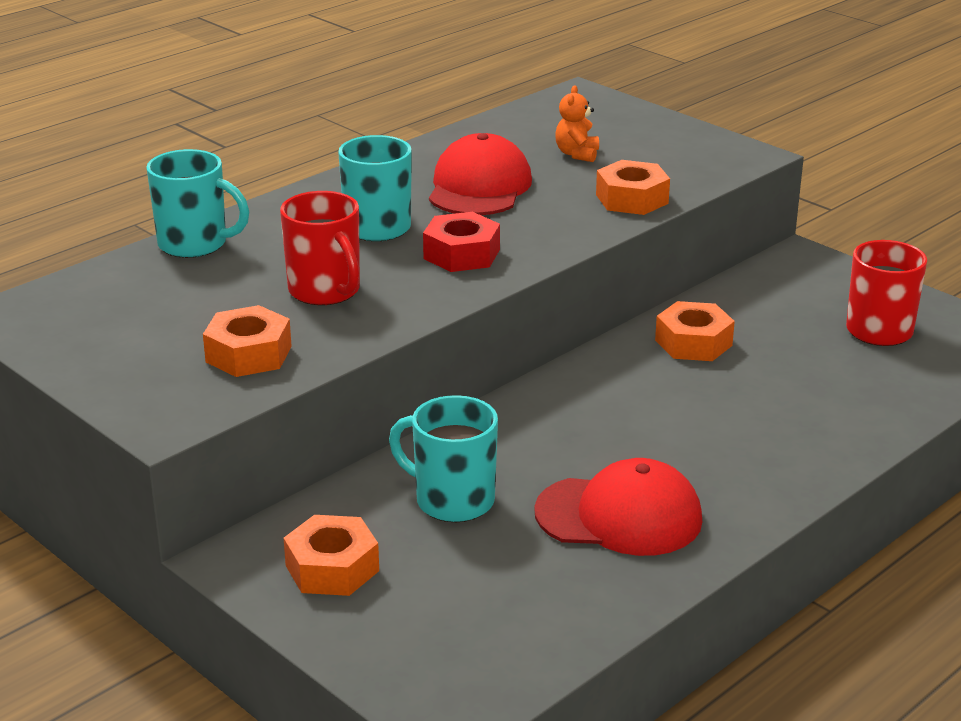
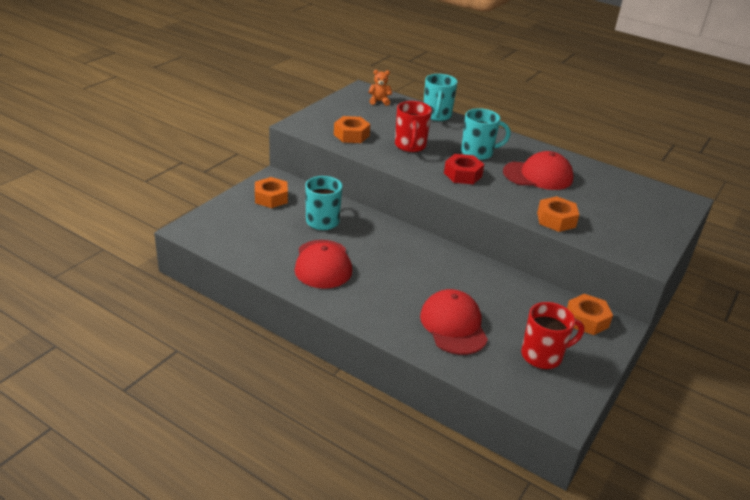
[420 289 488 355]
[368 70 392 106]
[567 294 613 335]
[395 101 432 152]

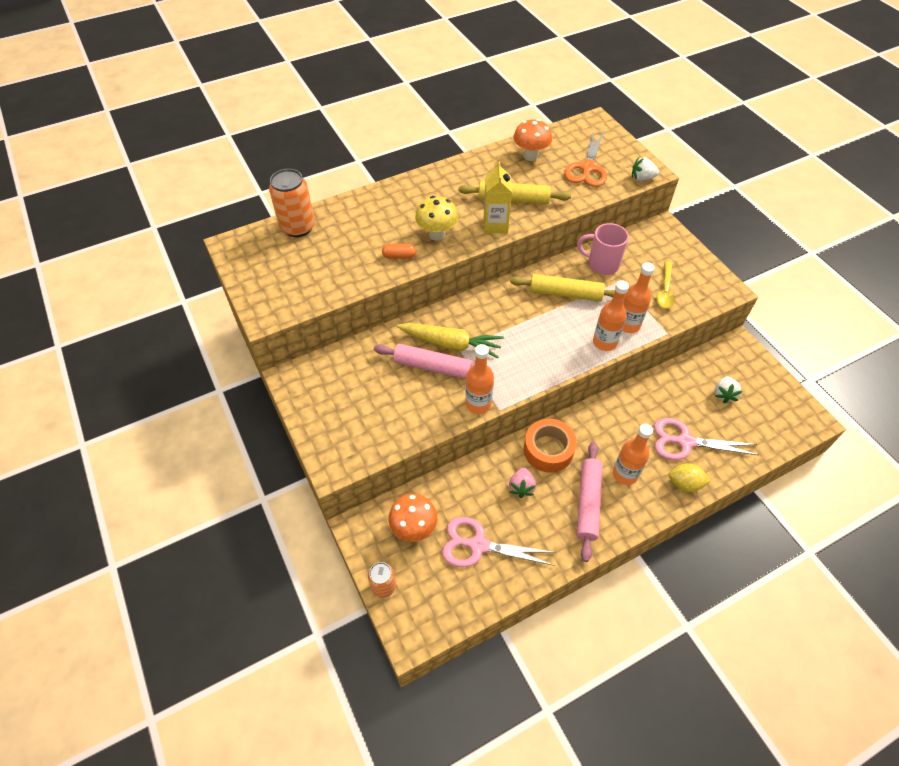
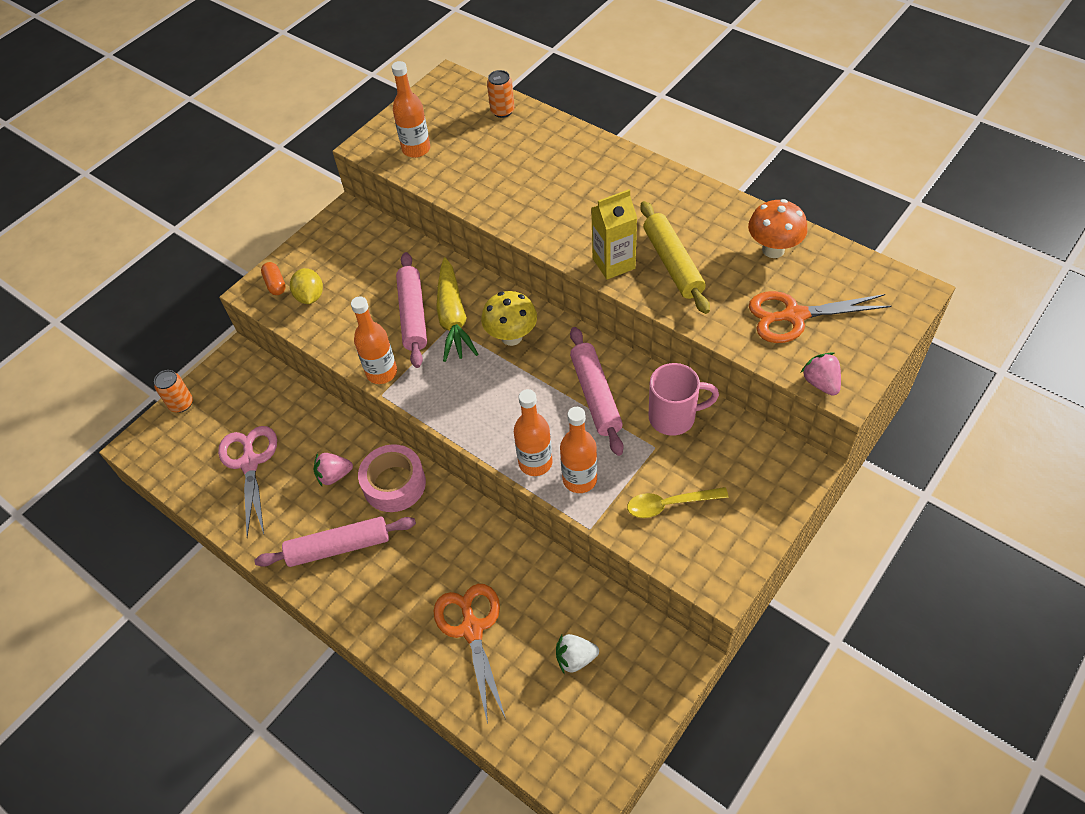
[389 494 438 542] (first image)
[261 262 286 295]
[481 291 537 346]
[392 61 430 158]
[290 268 323 304]
[570 327 624 456]
[358 444 426 512]
[801 352 841 396]
[434 584 506 724]
[649 363 719 436]
[487 70 515 118]

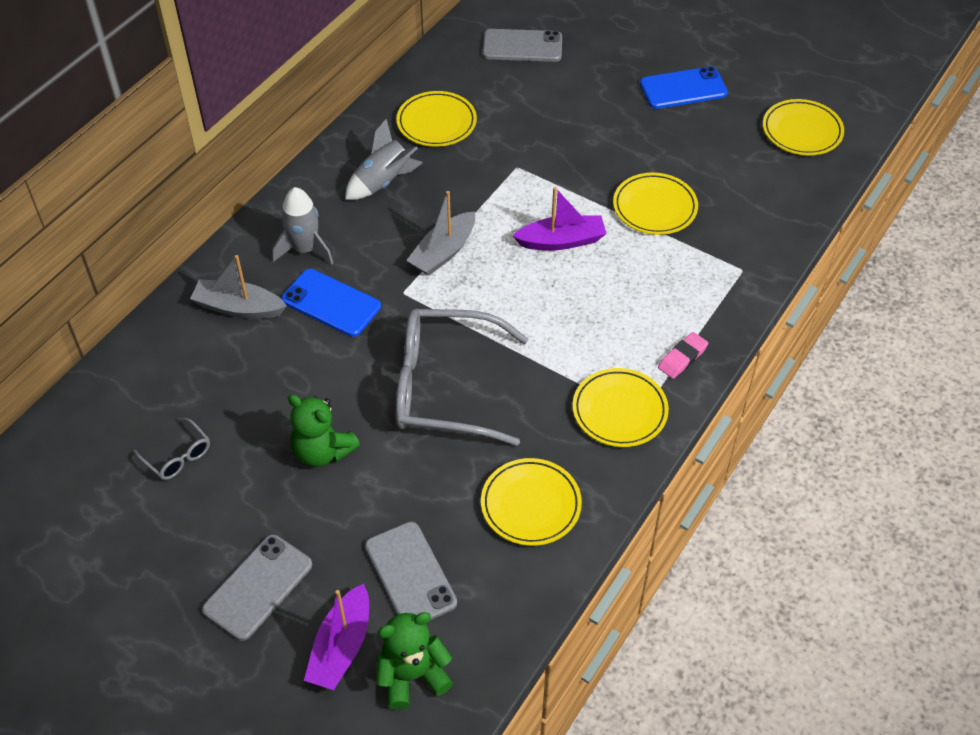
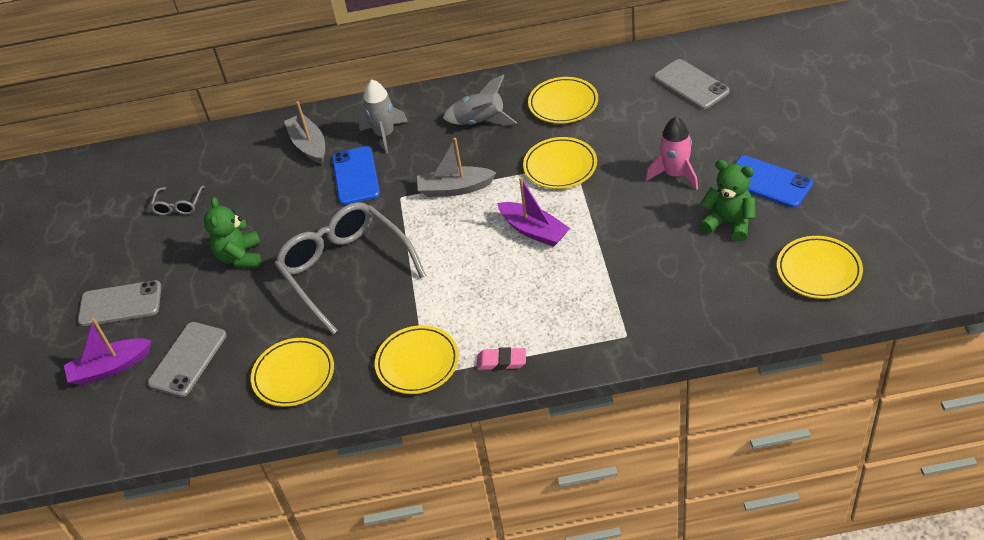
[646 117 698 190]
[700 160 756 242]
[523 137 597 189]

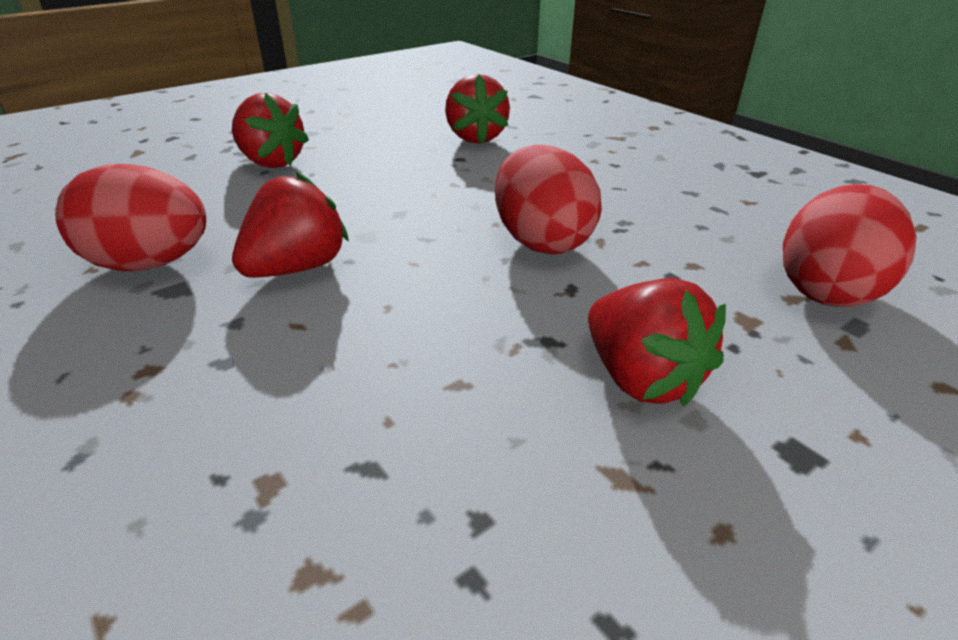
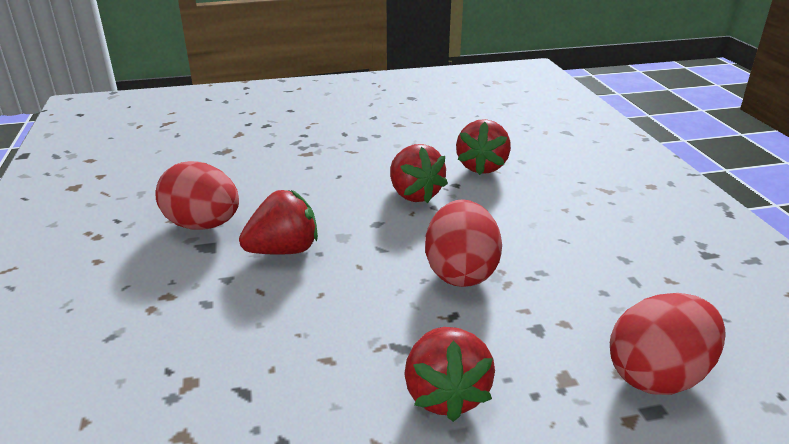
[390 144 448 203]

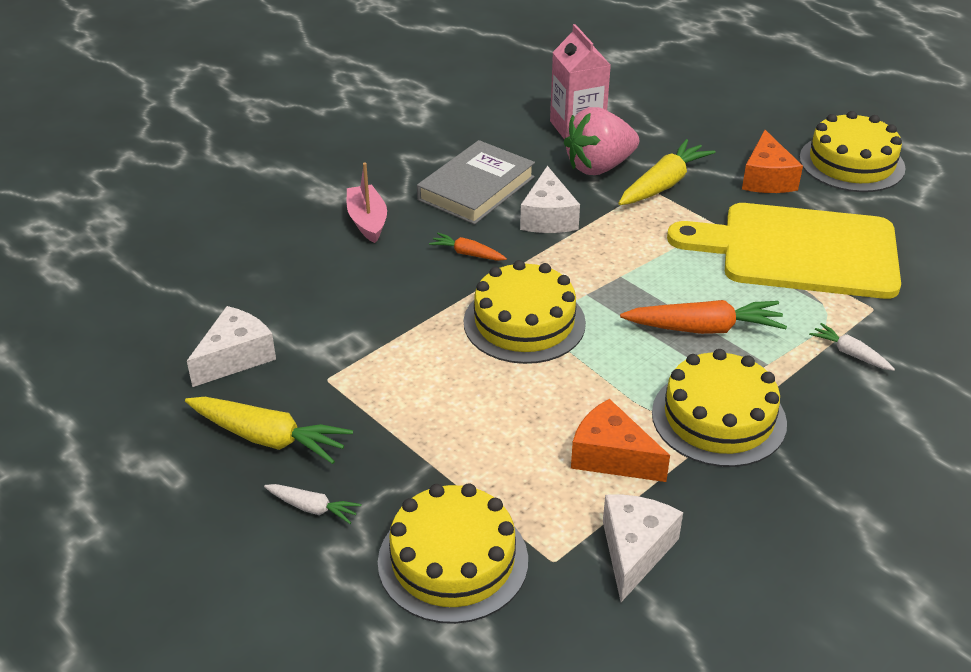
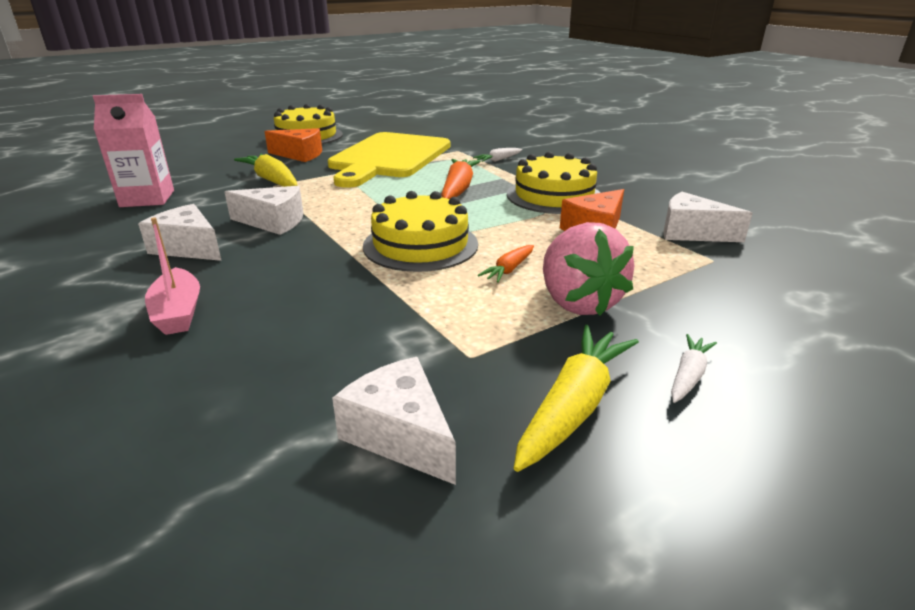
[378 484 528 624] (first image)
[478 245 534 282]
[543 222 634 315]
[138 204 222 261]
[145 217 200 335]

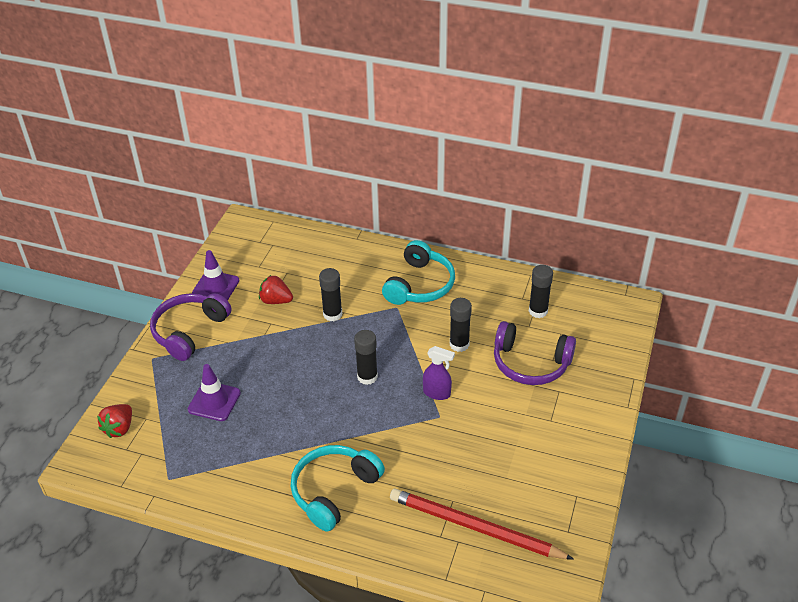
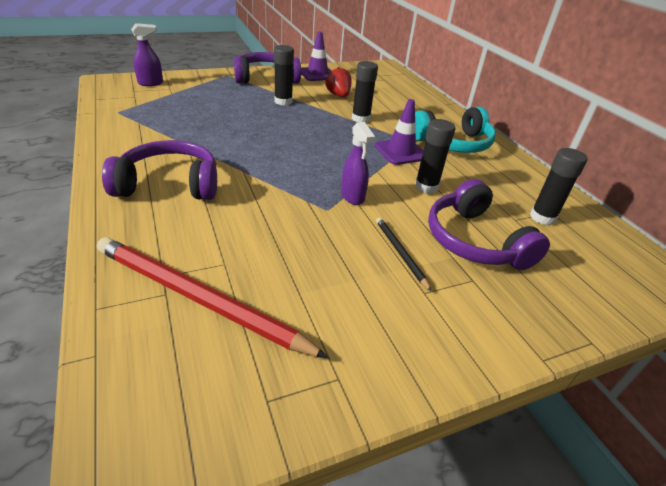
[376 217 432 292]
[375 99 423 165]
[274 45 294 106]
[131 23 163 86]
[102 140 217 200]
[97 237 329 358]

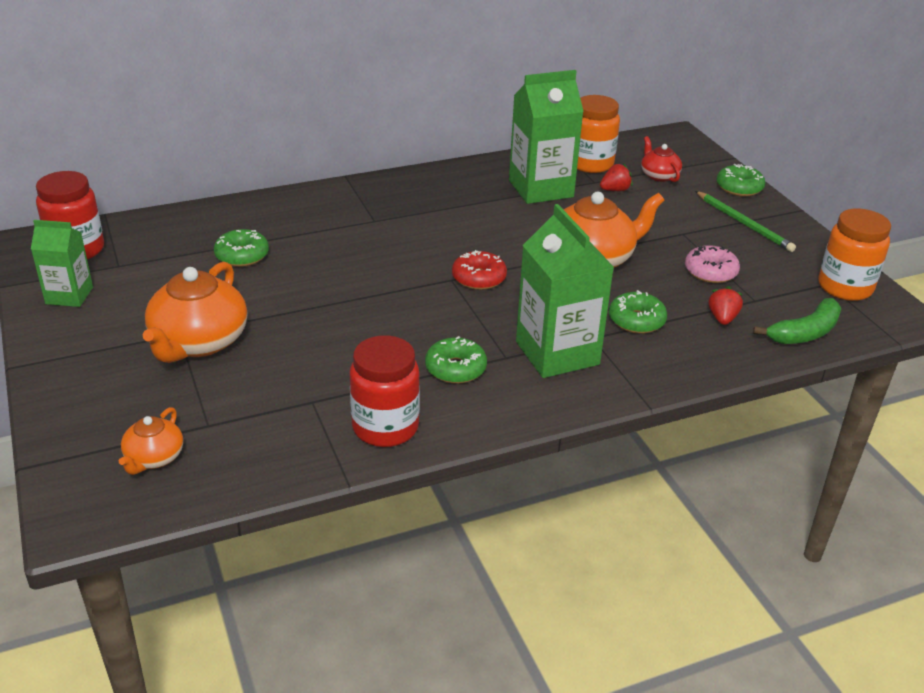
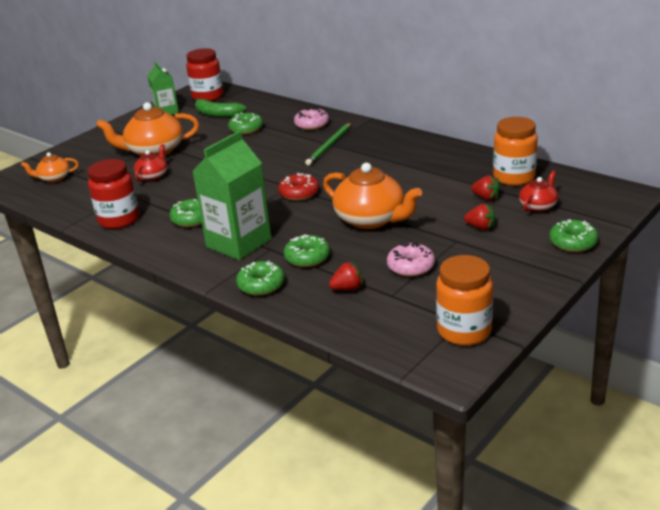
[509 70 584 204] (first image)
[134 144 167 181]
[236 261 285 296]
[294 107 329 130]
[464 204 495 230]
[305 123 351 166]
[195 98 246 117]

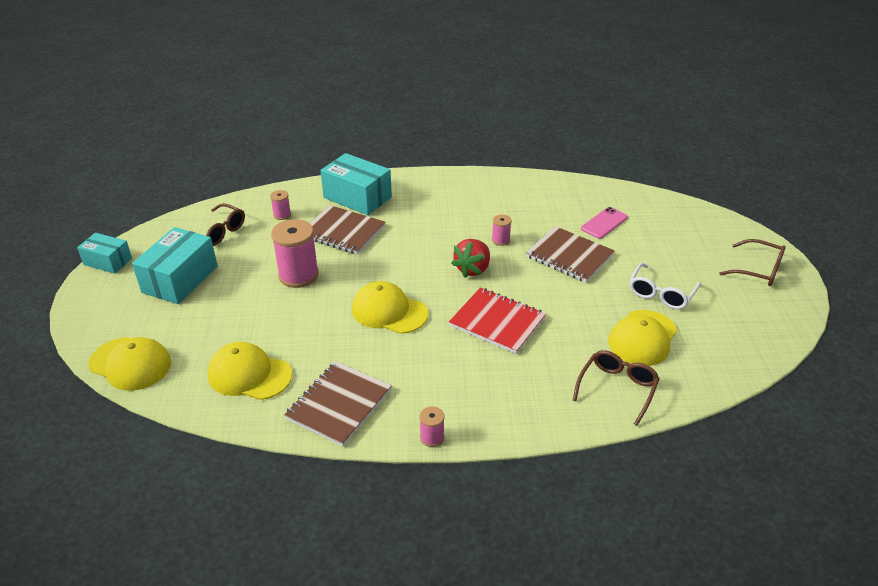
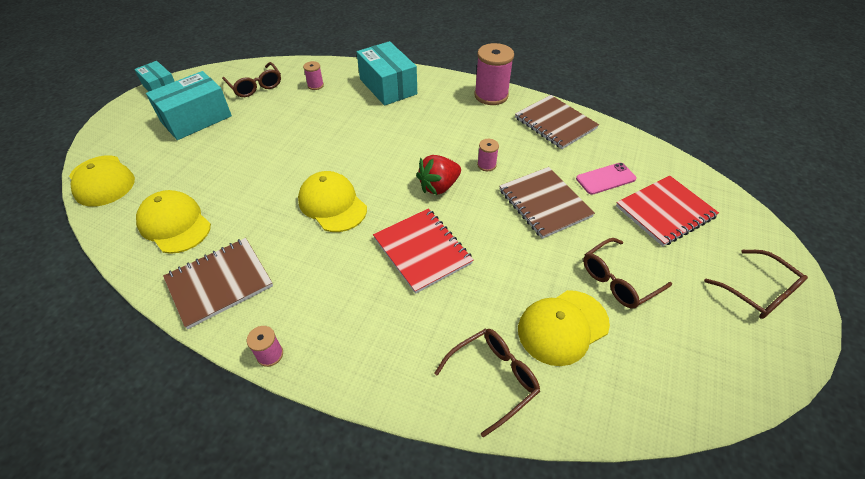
[616 175 719 246]
[474 43 514 105]
[515 95 599 149]
[583 238 672 309]

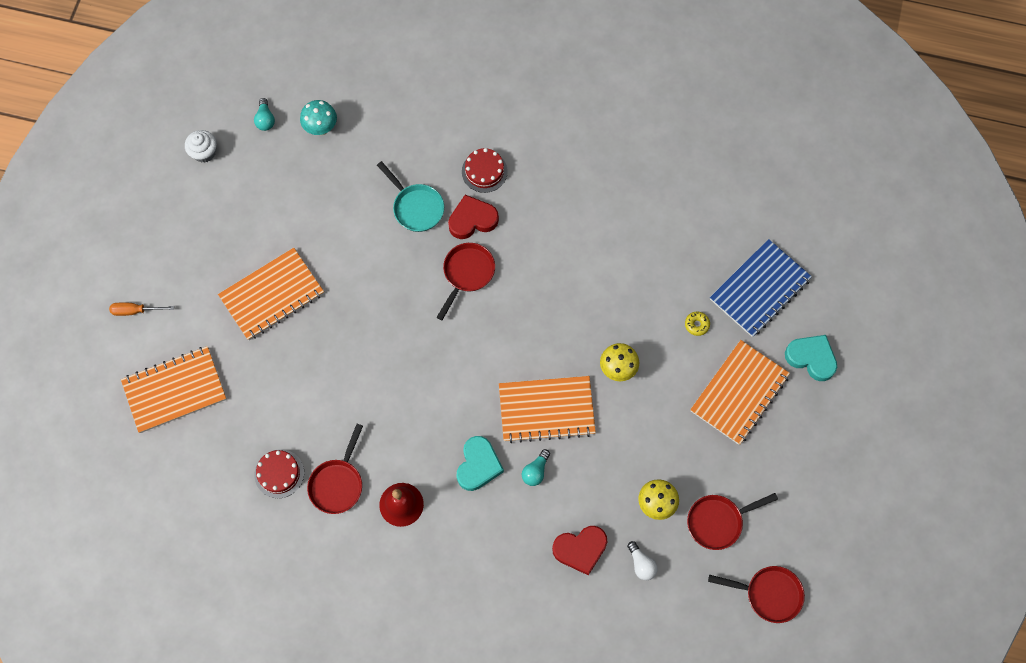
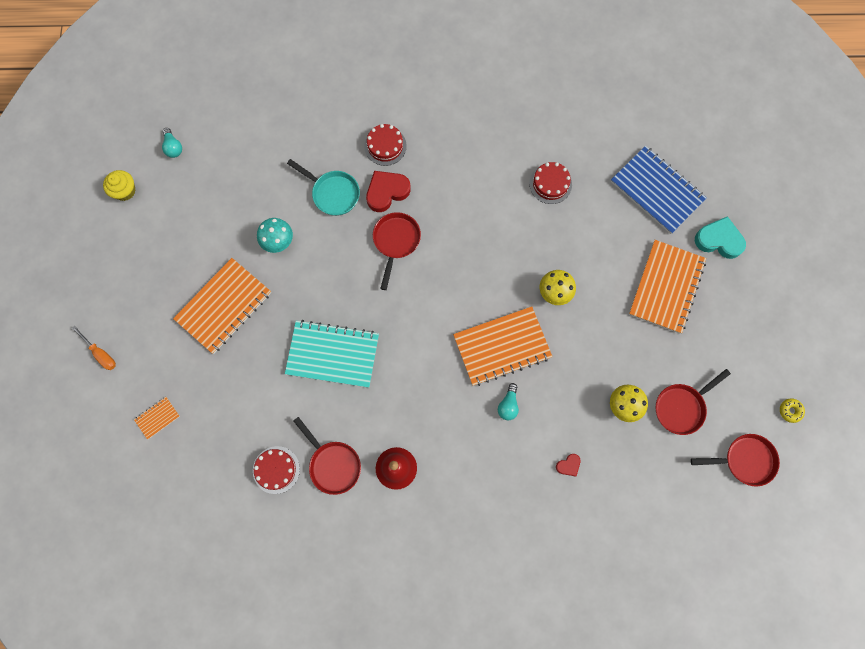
[457 436 504 491] (first image)
[627 541 658 580] (first image)
[285 320 379 388]
[529 162 572 204]
[257 218 293 253]
[780 398 805 423]
[103 170 136 201]
[72 326 116 370]
[294 417 361 495]
[611 146 706 234]
[134 397 180 439]
[556 454 580 477]

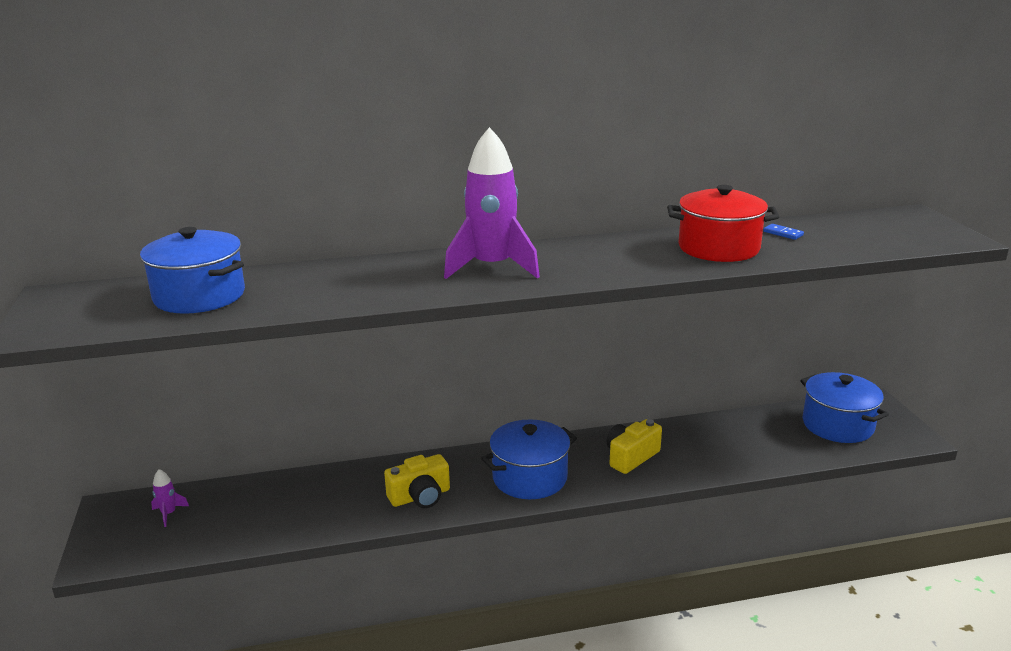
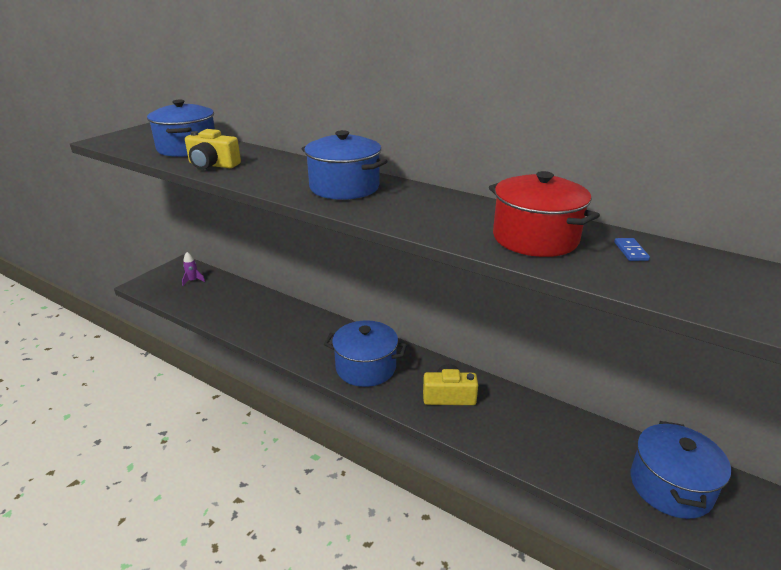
[185 129 241 170]
[302 130 388 200]

